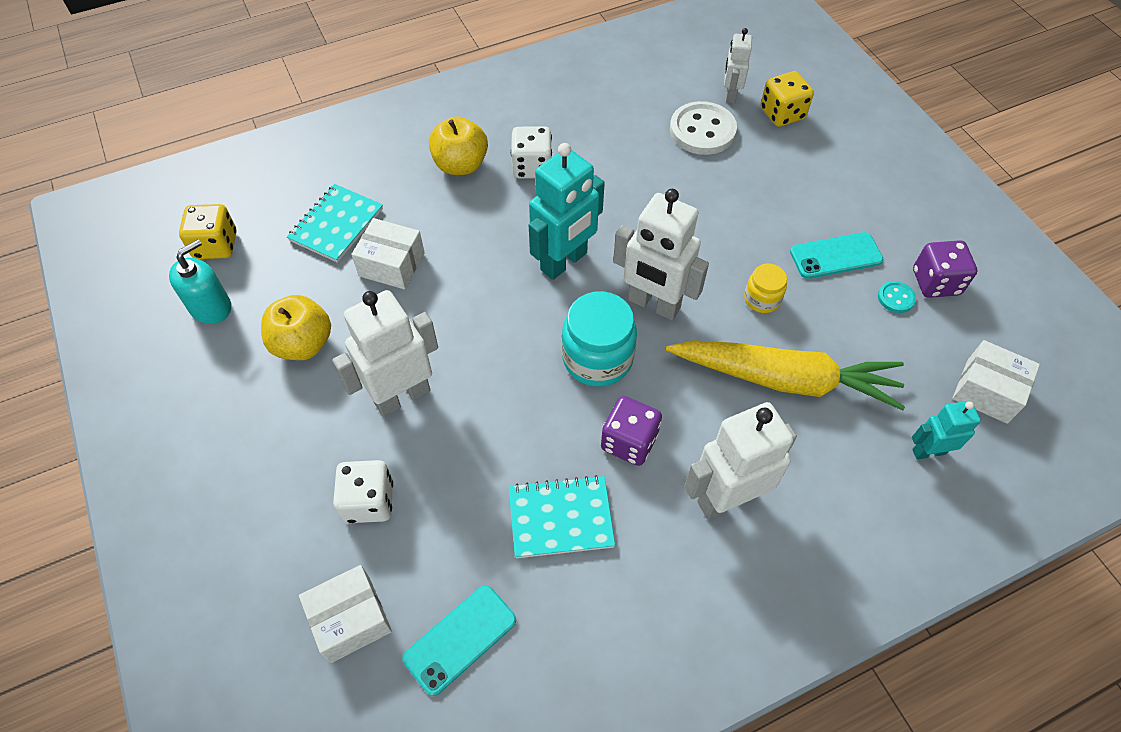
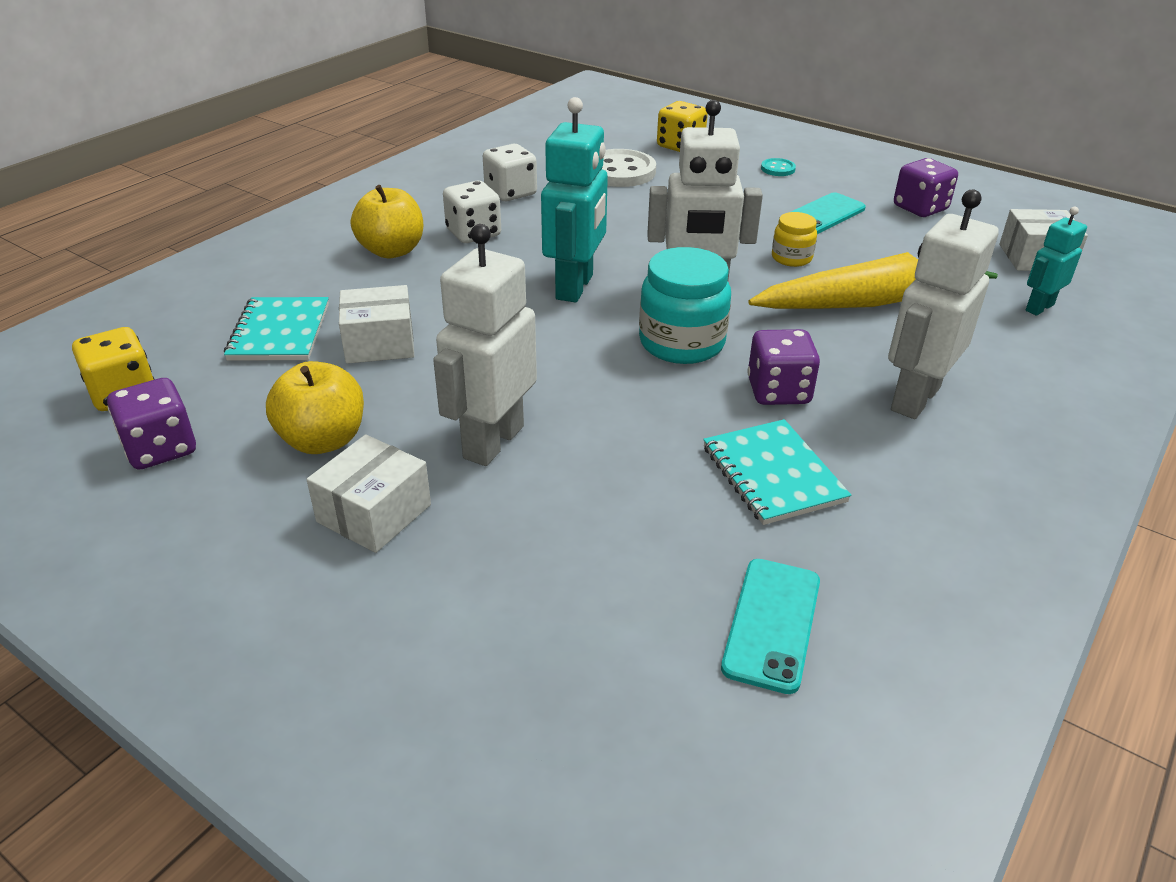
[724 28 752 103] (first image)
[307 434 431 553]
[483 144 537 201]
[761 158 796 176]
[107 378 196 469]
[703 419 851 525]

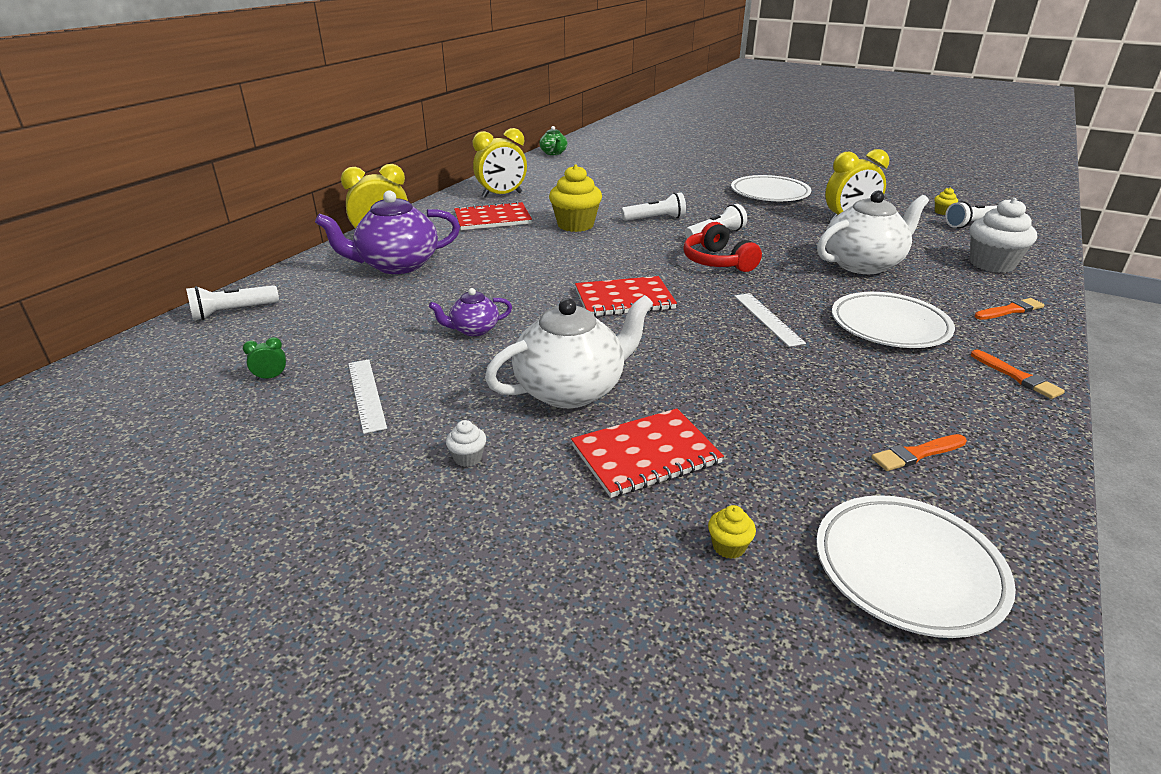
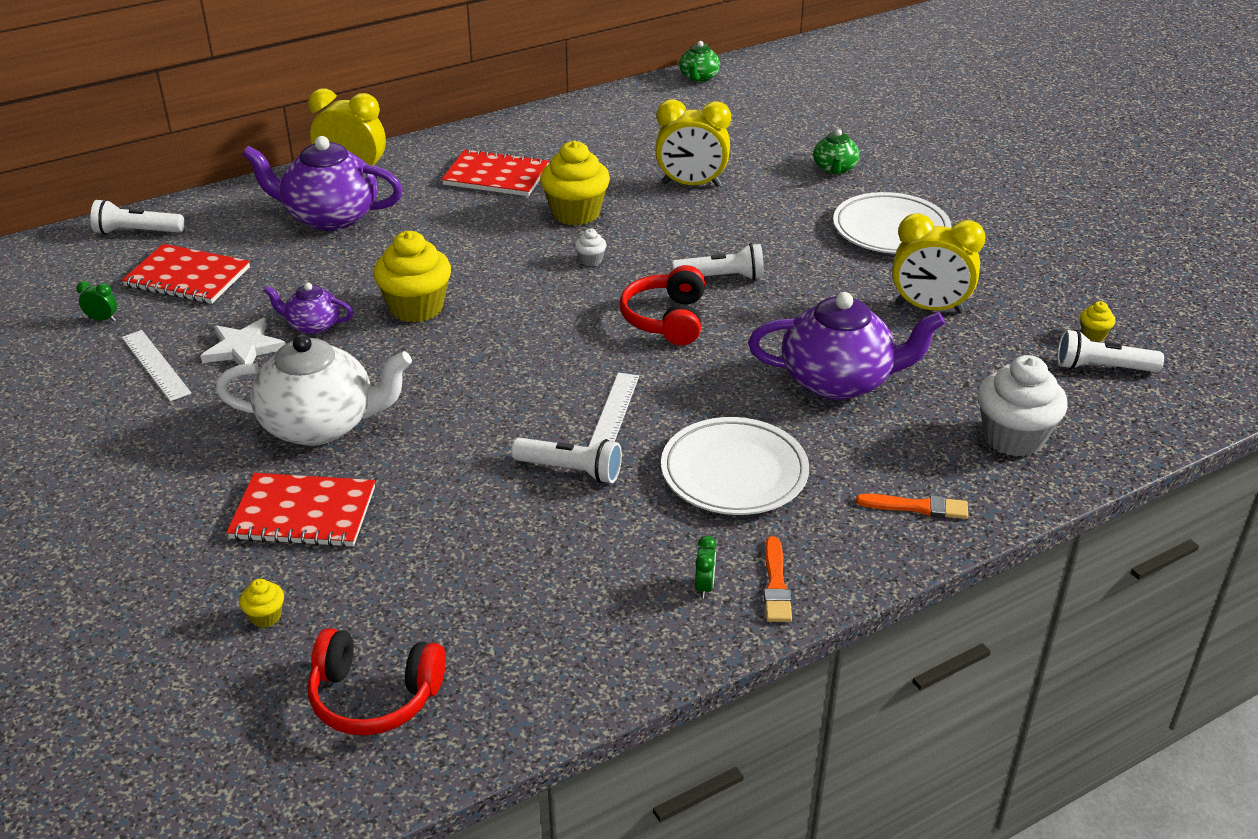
[871 434 967 471] (first image)
[201 318 286 365]
[373 231 451 323]
[695 536 717 599]
[813 129 860 175]
[575 229 607 266]
[655 99 731 187]
[122 244 250 304]
[511 438 622 483]
[308 628 446 736]
[748 292 945 400]
[122 330 191 401]

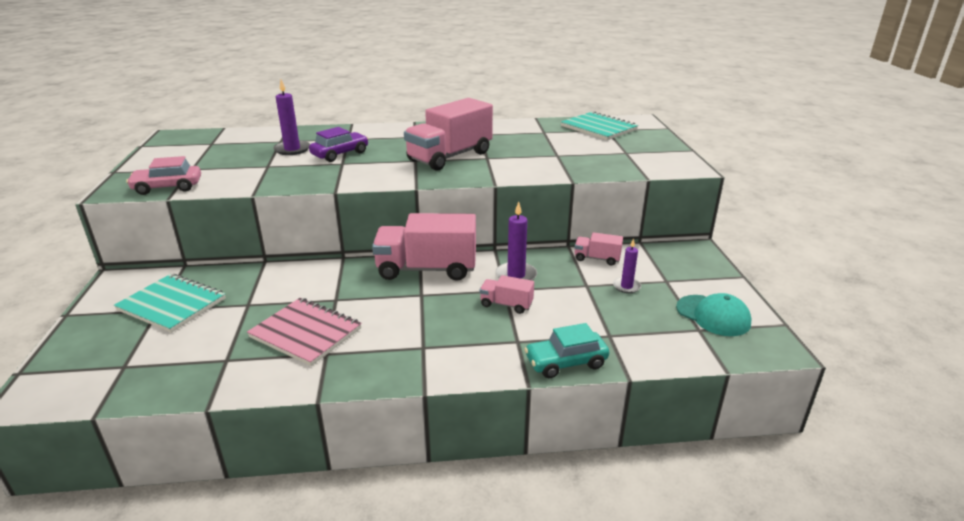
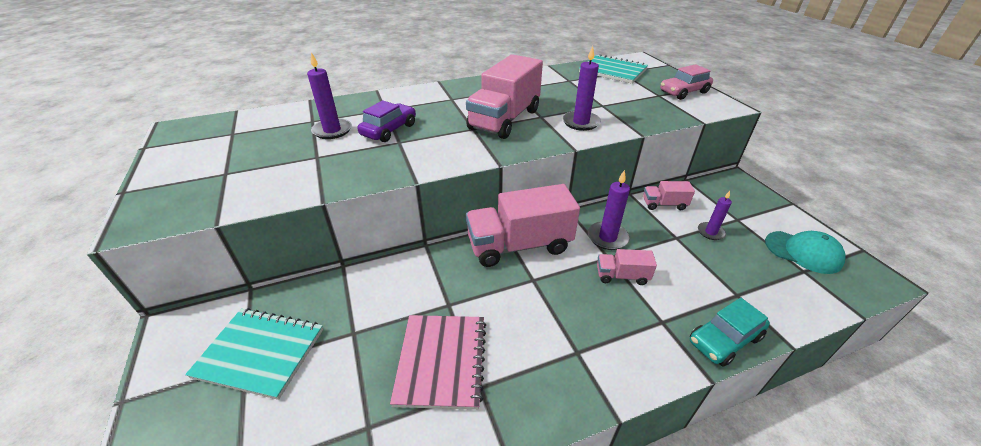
[562 46 601 131]
[660 64 713 100]
[390 315 486 410]

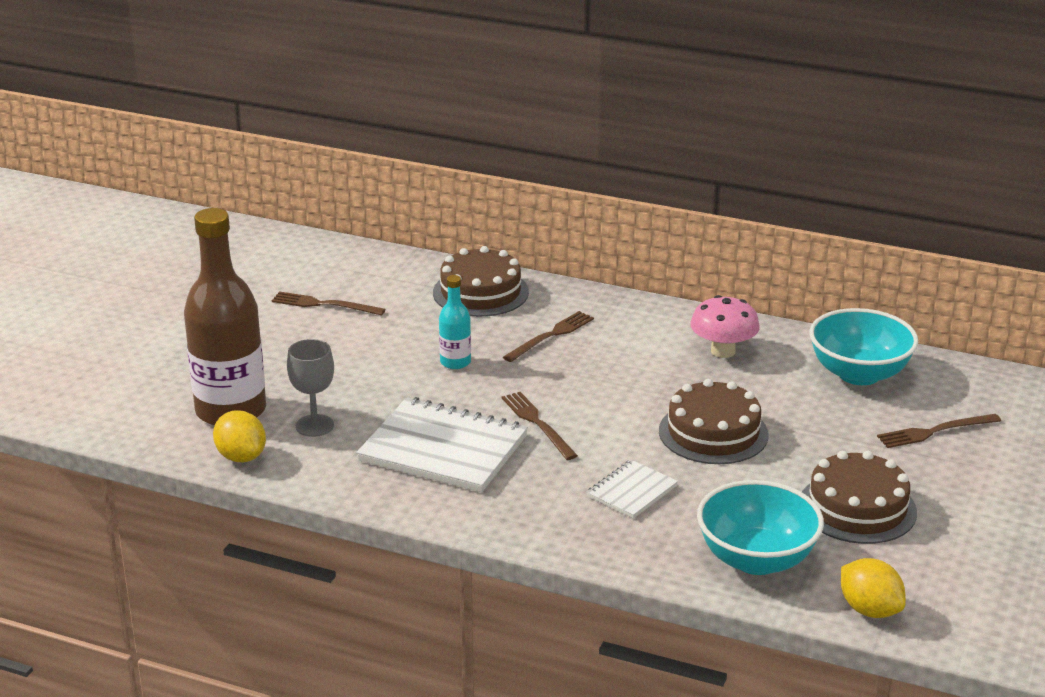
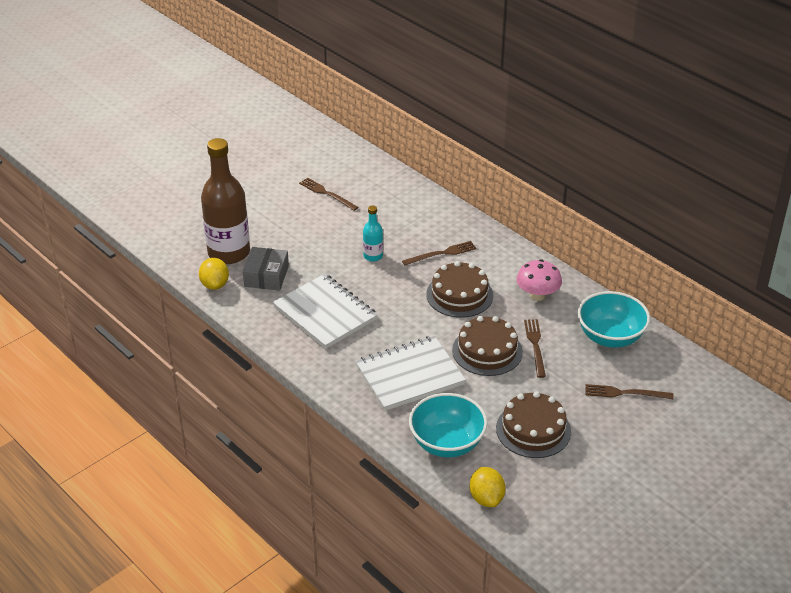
[426 261 493 318]
[524 319 546 378]
[243 247 289 291]
[355 336 466 411]

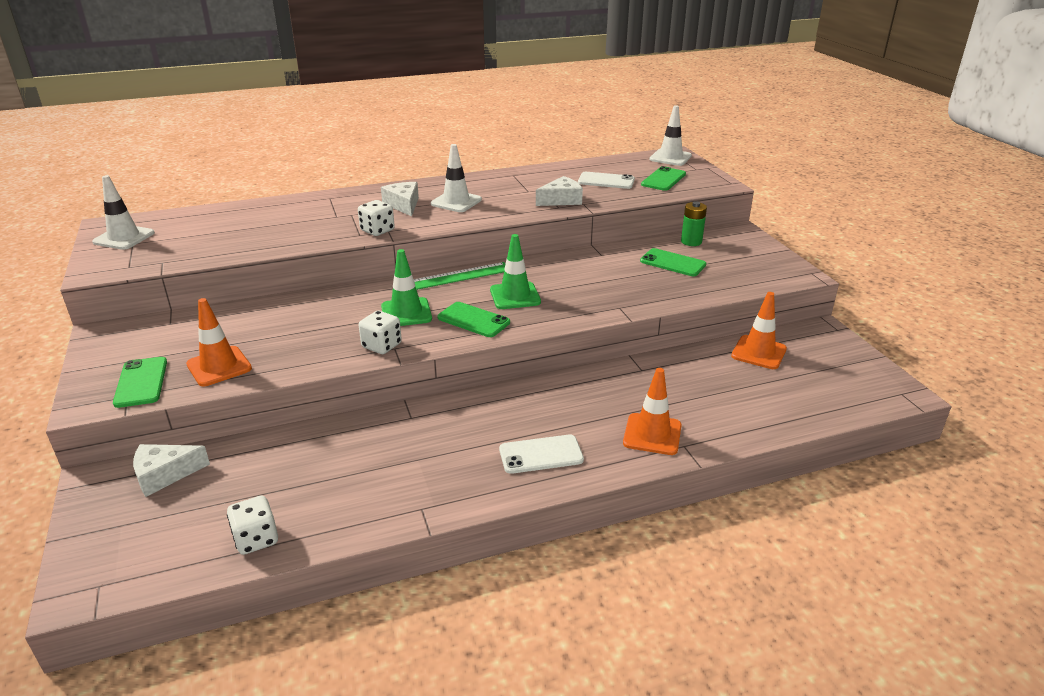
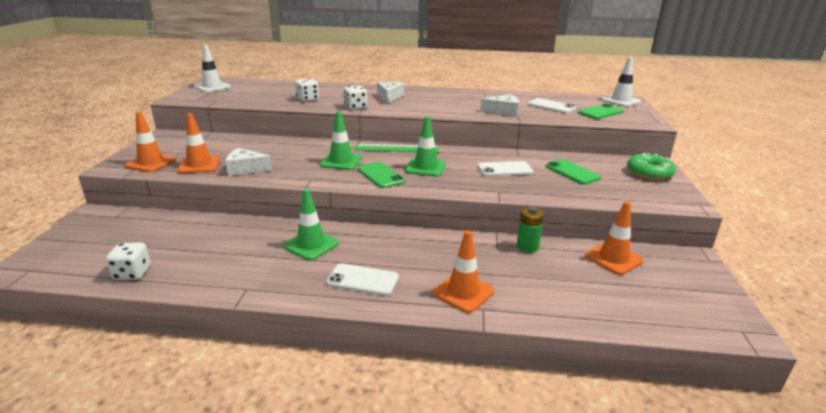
[431 144 482 212] (first image)
[283 189 339 260]
[478 161 534 176]
[627 153 676 180]
[226 148 273 176]
[295 78 319 102]
[517 207 544 253]
[125 111 176 172]

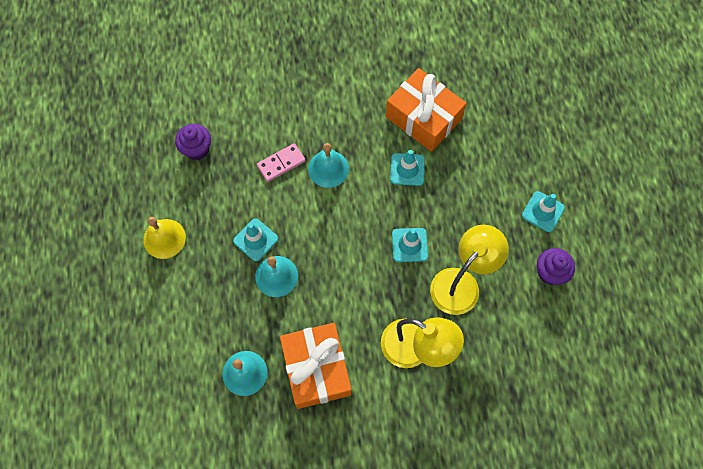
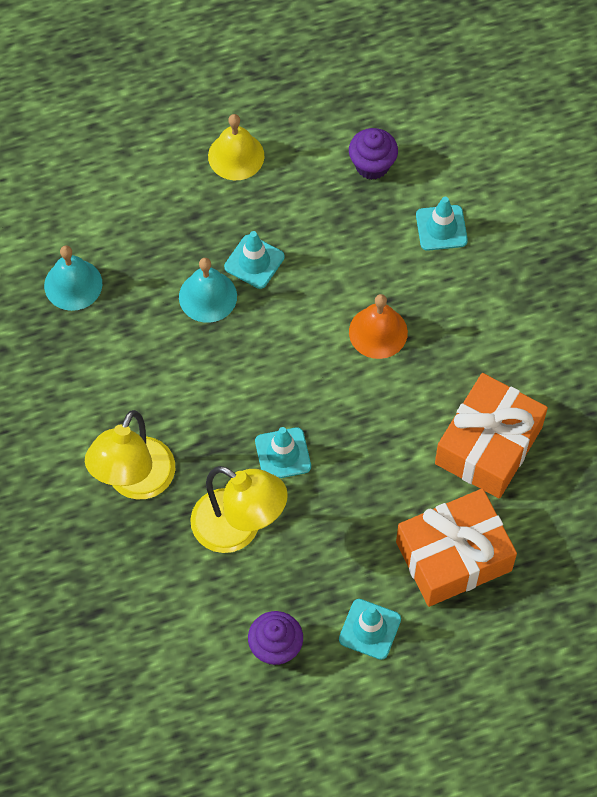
[257 143 306 182] (first image)
[396 488 517 607]
[416 197 468 251]
[349 294 408 359]

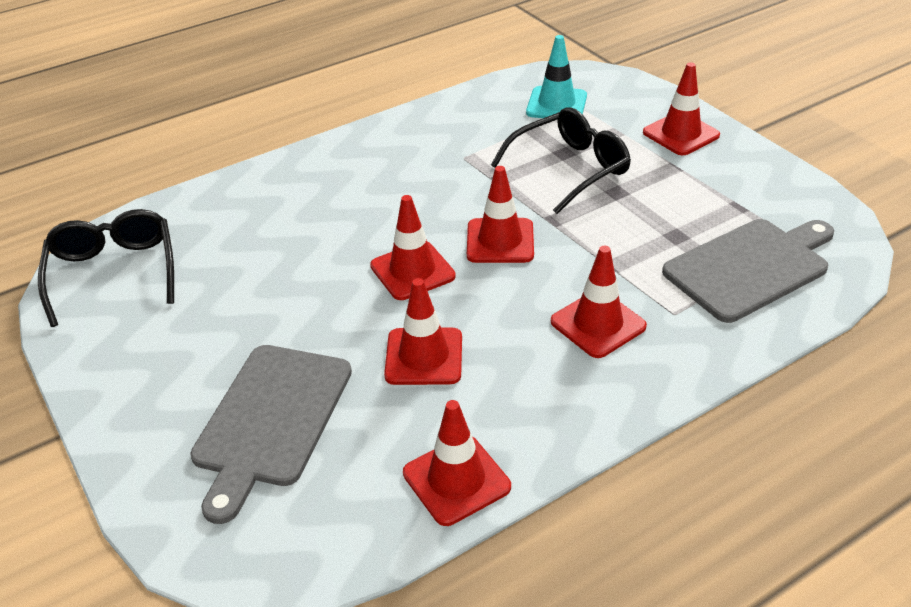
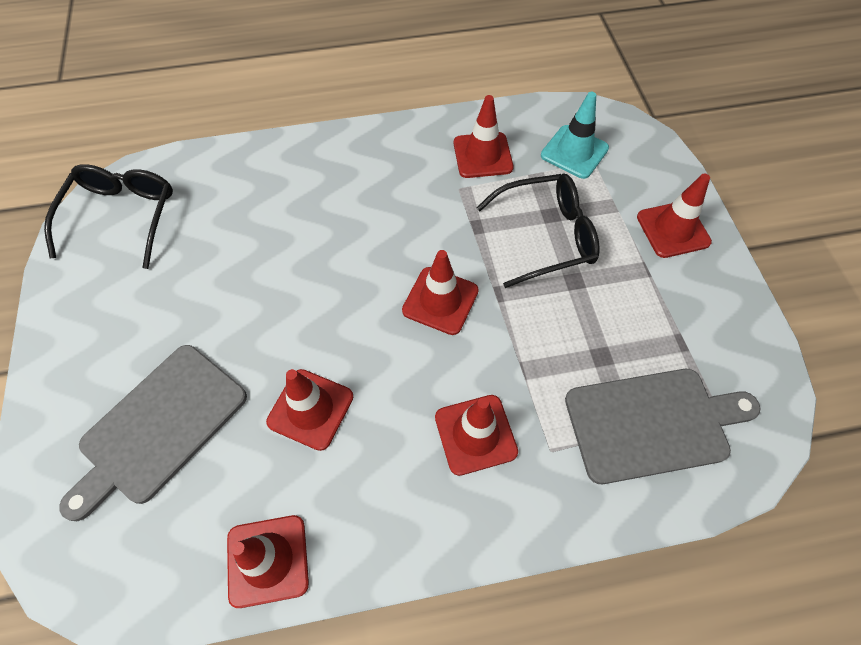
[454 95 513 178]

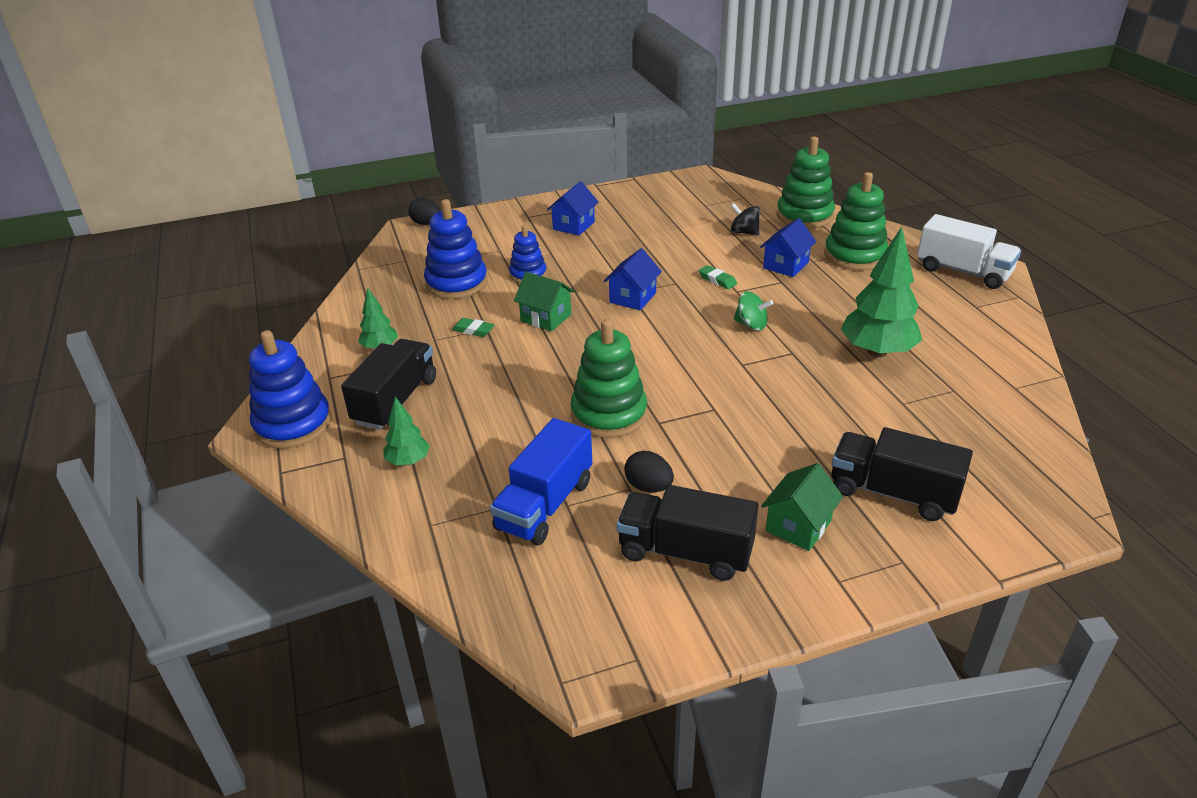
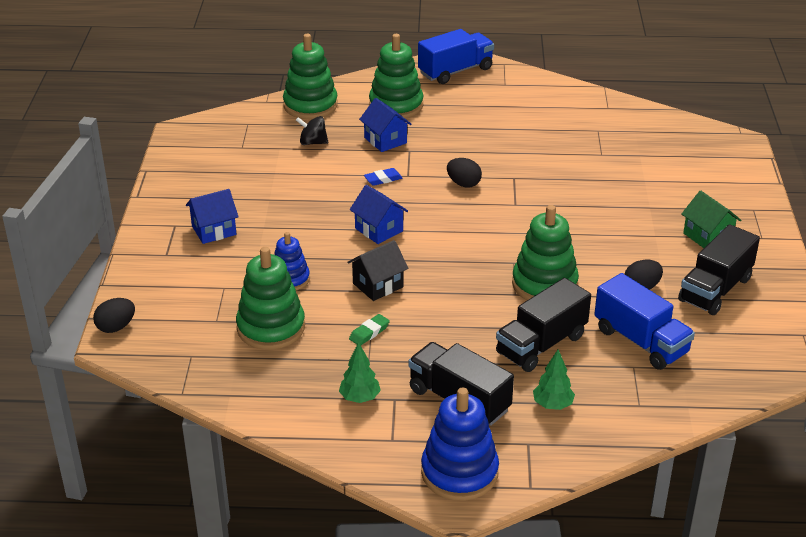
[841 227 922 357] (first image)
[496 278 591 372]
[447 158 482 188]
[236 247 305 350]
[347 240 408 301]
[364 168 403 186]
[418 29 494 84]
[186 189 239 244]
[296 116 328 145]

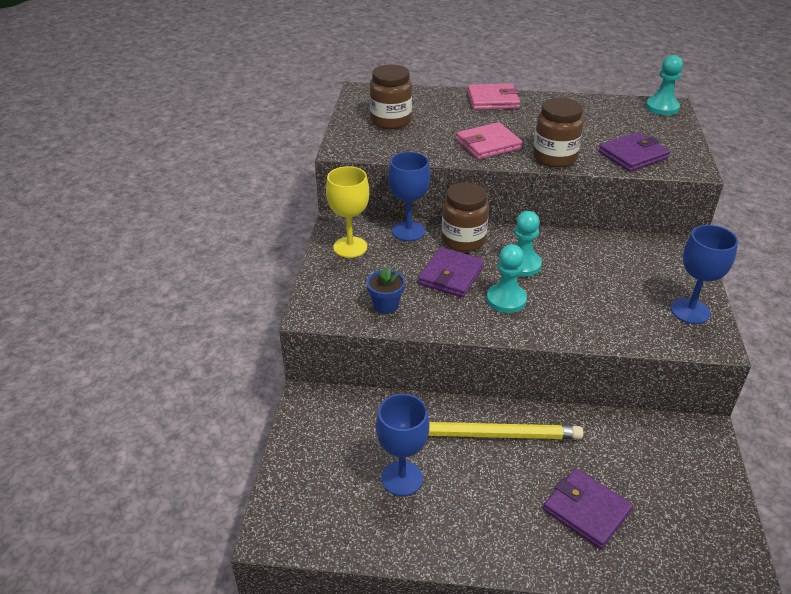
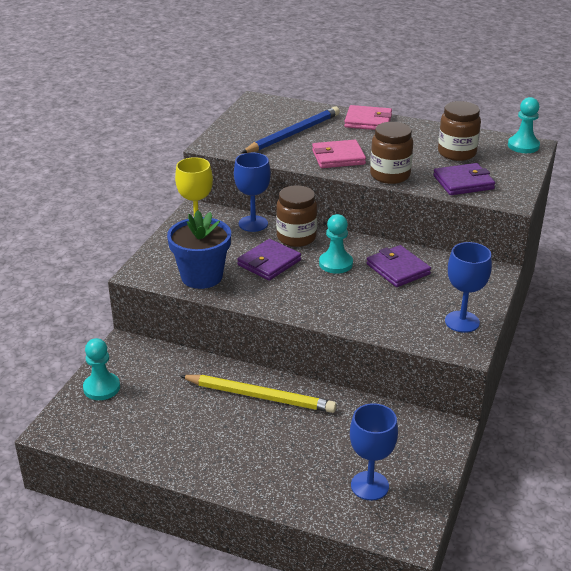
[242 106 340 153]
[438 101 481 161]
[350 403 398 501]
[83 338 120 400]
[367 245 431 287]
[167 210 231 289]

